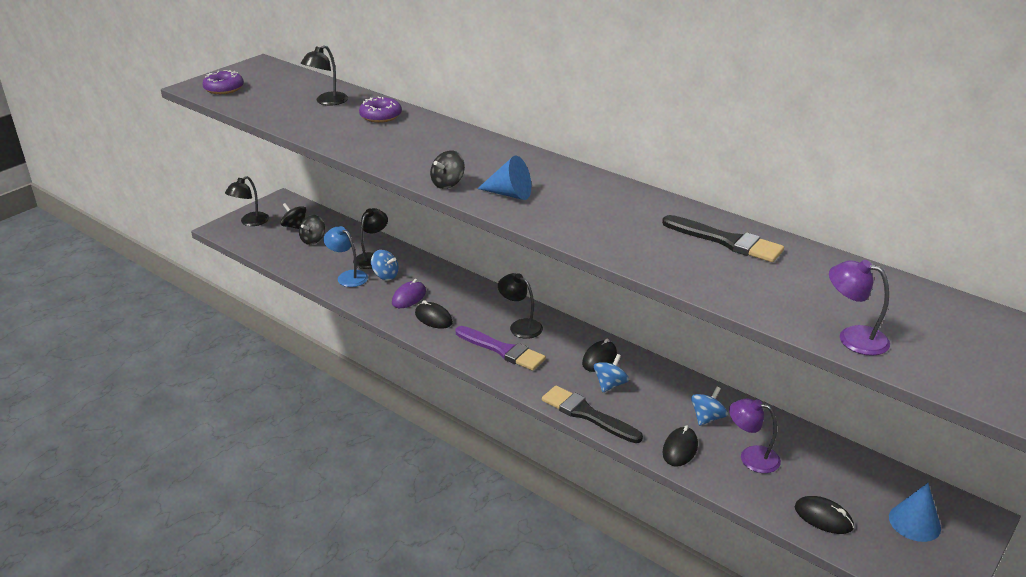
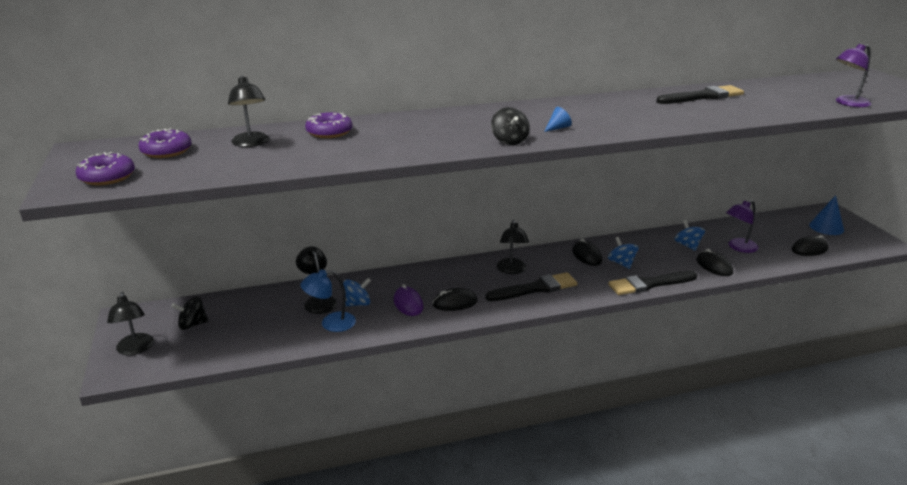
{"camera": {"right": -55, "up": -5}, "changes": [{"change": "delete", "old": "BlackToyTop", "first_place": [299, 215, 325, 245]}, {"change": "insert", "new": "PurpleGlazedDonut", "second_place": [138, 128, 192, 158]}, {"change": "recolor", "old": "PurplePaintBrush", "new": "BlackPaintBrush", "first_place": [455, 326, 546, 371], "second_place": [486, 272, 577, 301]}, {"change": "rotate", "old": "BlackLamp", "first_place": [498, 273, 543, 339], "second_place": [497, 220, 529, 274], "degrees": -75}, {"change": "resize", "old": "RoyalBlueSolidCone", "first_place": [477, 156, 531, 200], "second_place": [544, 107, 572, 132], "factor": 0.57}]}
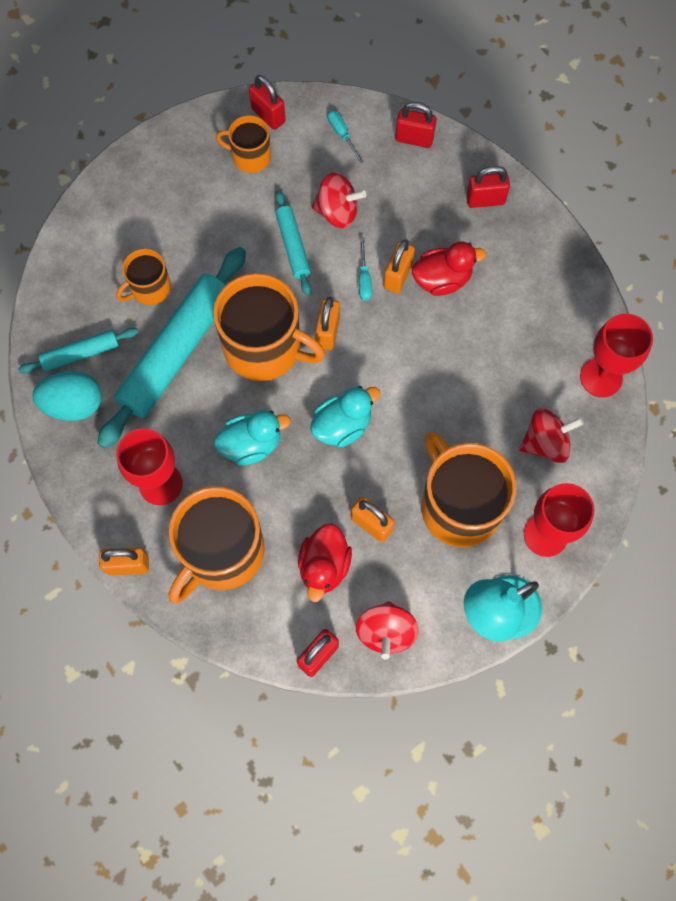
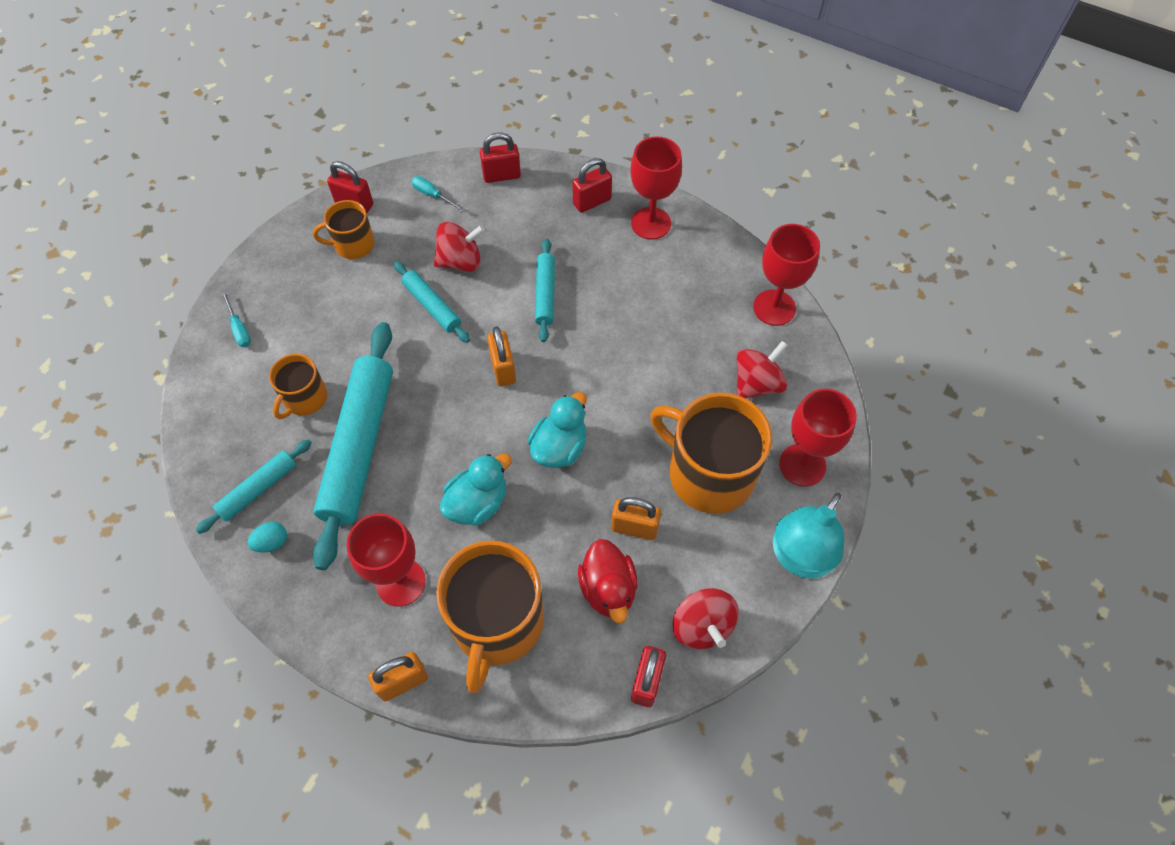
{"camera": {"right": -25, "up": -10}, "changes": [{"change": "delete", "old": "OrangeColouredCoffeeMug", "first_place": [213, 273, 325, 381]}, {"change": "delete", "old": "RedRubberDuck", "first_place": [412, 241, 486, 296]}, {"change": "insert", "new": "RedChalice", "second_place": [630, 136, 682, 240]}, {"change": "move", "old": "AquaFlatScrewdriver", "first_place": [359, 237, 372, 301], "second_place": [221, 291, 251, 347]}, {"change": "replace", "old": "OrangeColouredSmallLock", "new": "AquaDoughRoller", "first_place": [384, 239, 415, 293], "second_place": [535, 239, 555, 342]}, {"change": "resize", "old": "AquaEgg", "first_place": [32, 371, 102, 421], "second_place": [247, 522, 287, 553], "factor": 0.51}]}
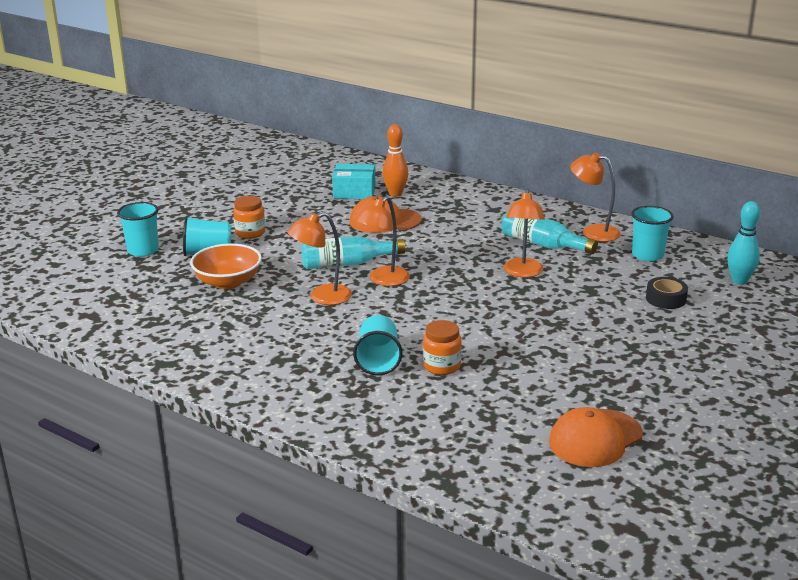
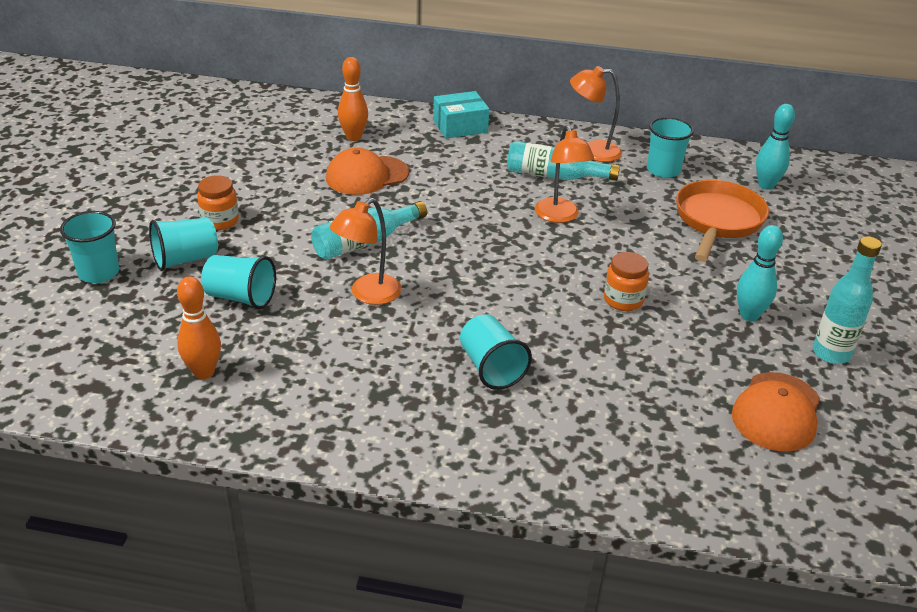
{"camera": {"right": -25, "up": 10}, "changes": [{"change": "delete", "old": "OrangeColouredLamp", "first_place": [355, 196, 410, 286]}, {"change": "insert", "new": "OrangeColouredBowlingPin", "second_place": [177, 276, 221, 379]}, {"change": "insert", "new": "AquaBowlingPin", "second_place": [737, 225, 783, 321]}, {"change": "insert", "new": "AquaDrinkBottle", "second_place": [813, 236, 882, 364]}, {"change": "move", "old": "AquaBox", "first_place": [332, 164, 376, 199], "second_place": [433, 91, 489, 139]}, {"change": "move", "old": "OrangeColouredPreserveJar", "first_place": [423, 320, 462, 375], "second_place": [604, 252, 649, 311]}, {"change": "replace", "old": "OrangeColouredDeepDish", "new": "AquaBeaker", "first_place": [190, 243, 262, 289], "second_place": [201, 255, 276, 309]}, {"change": "replace", "old": "BlackStickyTape", "new": "OrangeColouredFryingPan", "first_place": [646, 277, 688, 309], "second_place": [676, 180, 769, 262]}]}
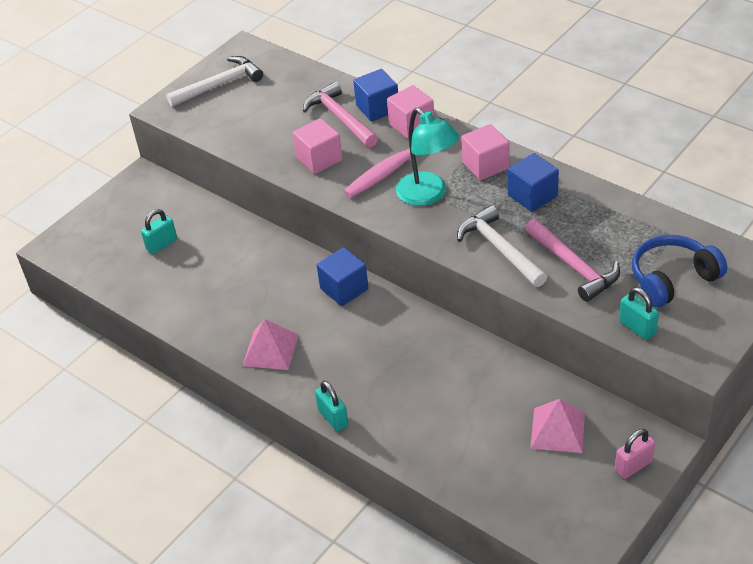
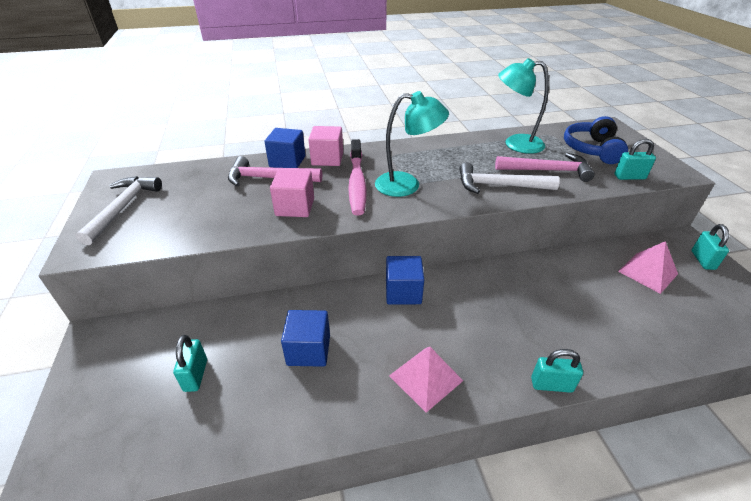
{"camera": {"right": -55, "up": -5}, "changes": [{"change": "delete", "old": "RosePinkBlock", "first_place": [461, 124, 509, 180]}, {"change": "insert", "new": "AquaLamp", "second_place": [498, 58, 549, 154]}, {"change": "move", "old": "RoyalBlueBlock", "first_place": [508, 153, 559, 212], "second_place": [281, 310, 330, 367]}, {"change": "recolor", "old": "RosePinkSmallLock", "new": "AquaSmallLock", "first_place": [615, 429, 655, 479], "second_place": [692, 224, 729, 270]}]}
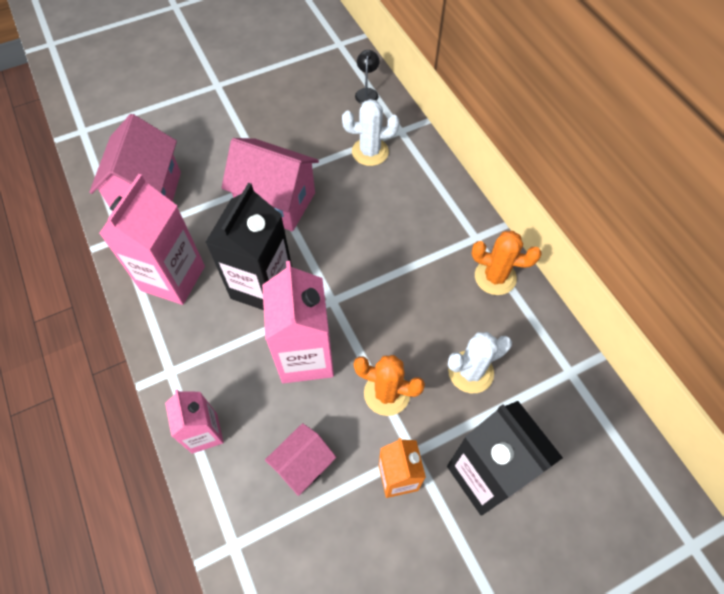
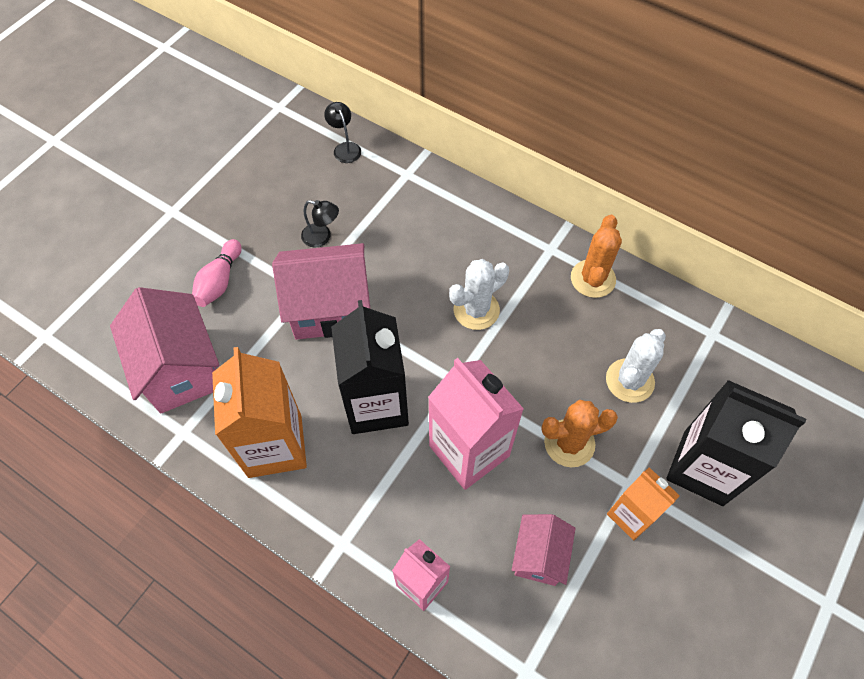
{"camera": {"right": -30, "up": 0}, "changes": [{"change": "insert", "new": "RosePinkBowlingPin", "second_place": [192, 239, 242, 307]}, {"change": "insert", "new": "BlackLamp", "second_place": [301, 200, 339, 247]}, {"change": "move", "old": "SnowWhiteCactus", "first_place": [342, 99, 400, 166], "second_place": [449, 259, 509, 330]}, {"change": "recolor", "old": "RosePinkJuiceCarton", "new": "OrangeColouredJuiceCarton", "first_place": [99, 174, 205, 305], "second_place": [212, 347, 307, 478]}, {"change": "rotate", "old": "OrangeColouredCactus", "first_place": [472, 231, 542, 295], "second_place": [571, 215, 622, 298], "degrees": -60}]}
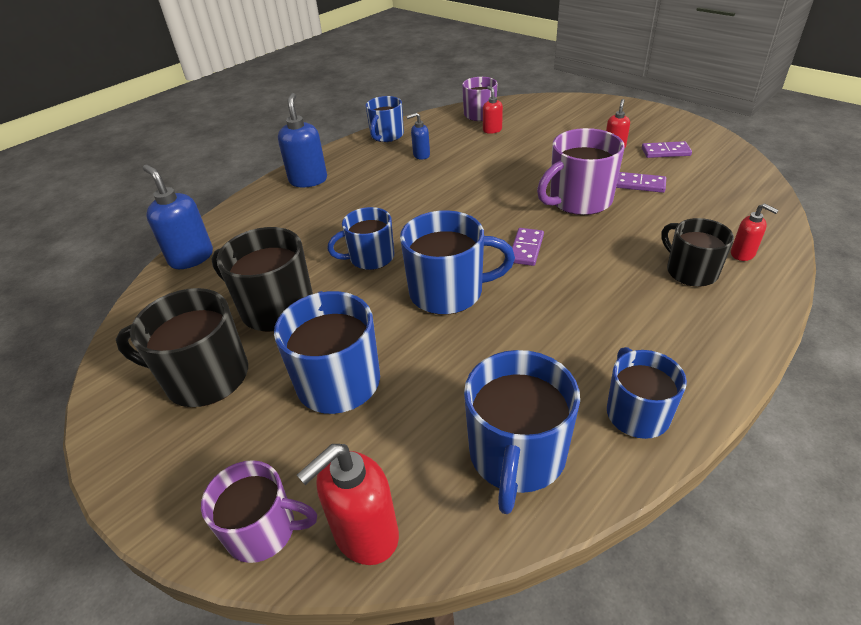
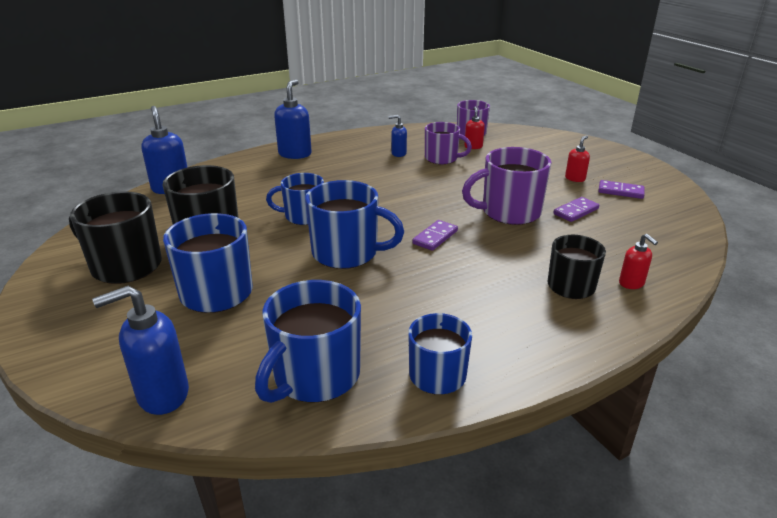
{"camera": {"right": 15, "up": -10}, "changes": [{"change": "delete", "old": "RoyalBlueCoffeeMug", "first_place": [365, 96, 404, 142]}, {"change": "move", "old": "PurpleCoffeeMug", "first_place": [201, 460, 317, 563], "second_place": [425, 122, 472, 164]}, {"change": "recolor", "old": "RedSoapDispenser", "new": "RoyalBlueSoapDispenser", "first_place": [297, 444, 399, 565], "second_place": [92, 286, 189, 415]}, {"change": "rotate", "old": "PurpleDomino", "first_place": [616, 172, 666, 193], "second_place": [553, 197, 599, 222], "degrees": -75}]}
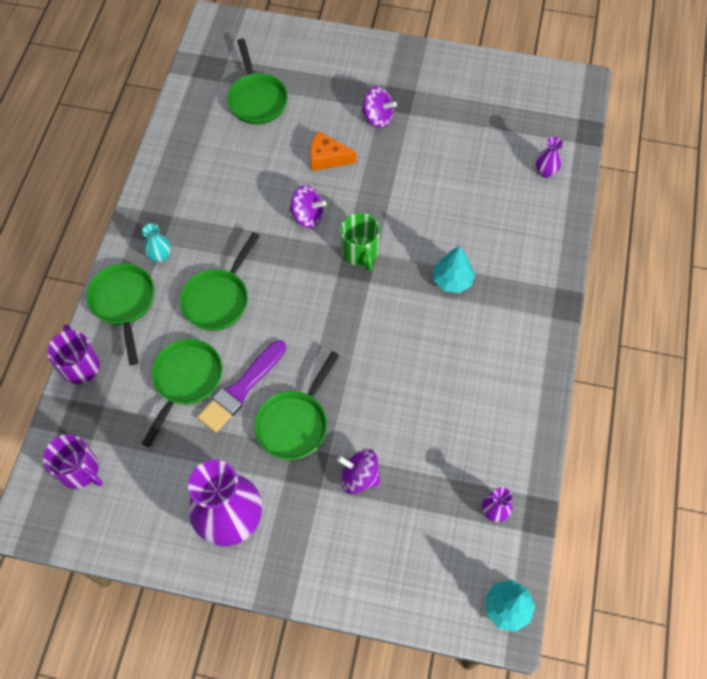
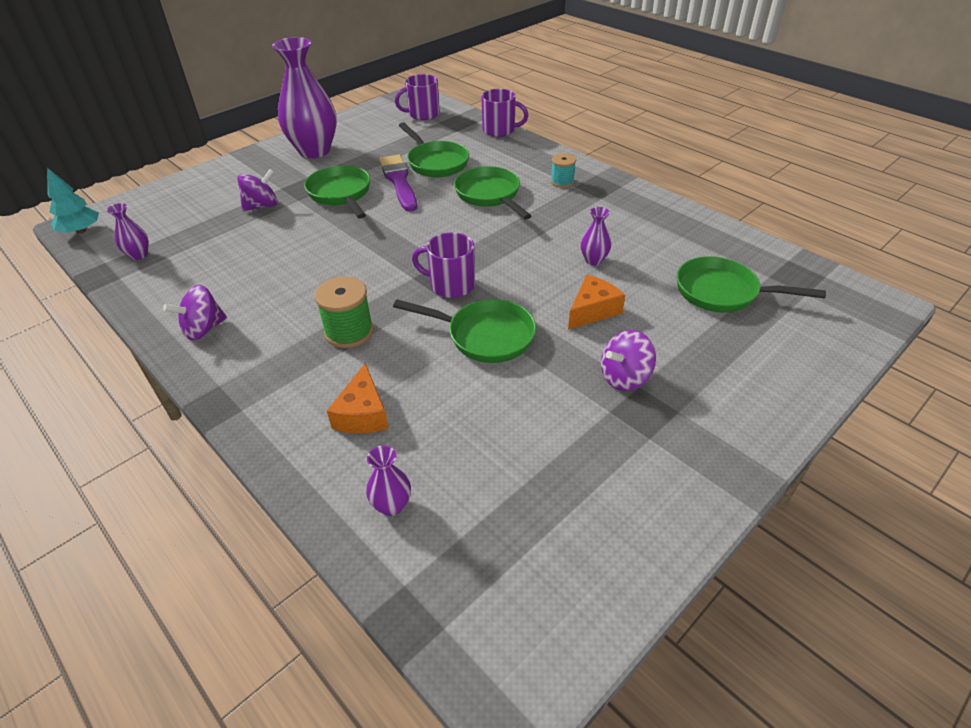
{"camera": {"right": 125, "up": -20}, "changes": [{"change": "insert", "new": "OrangeColouredPieceOfCheese", "second_place": [327, 363, 389, 433]}, {"change": "insert", "new": "PurpleTallVase", "second_place": [580, 207, 611, 265]}, {"change": "move", "old": "GreenFryingPan", "first_place": [86, 263, 155, 365], "second_place": [393, 299, 536, 363]}, {"change": "move", "old": "PurpleToyTop", "first_place": [290, 185, 326, 228], "second_place": [163, 285, 227, 340]}, {"change": "replace", "old": "AquaTallVase", "new": "AquaBobbin", "first_place": [142, 223, 171, 263], "second_place": [551, 153, 576, 188]}, {"change": "replace", "old": "AquaTree", "new": "GreenBobbin", "first_place": [433, 246, 475, 293], "second_place": [315, 276, 374, 348]}, {"change": "recolor", "old": "GreenCoffeeMug", "new": "PurpleCoffeeMug", "first_place": [340, 213, 380, 271], "second_place": [412, 232, 475, 298]}]}
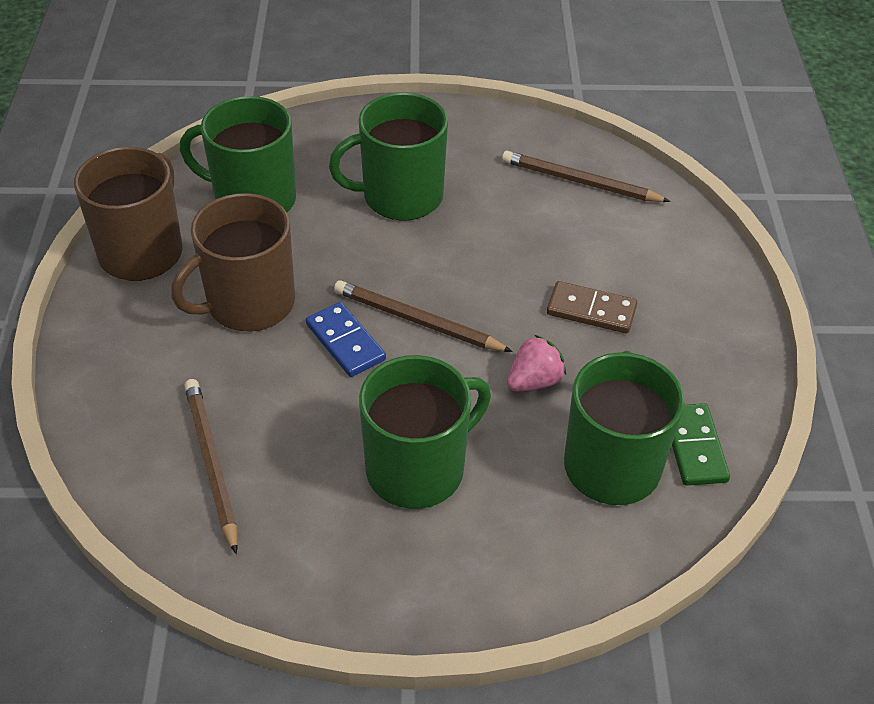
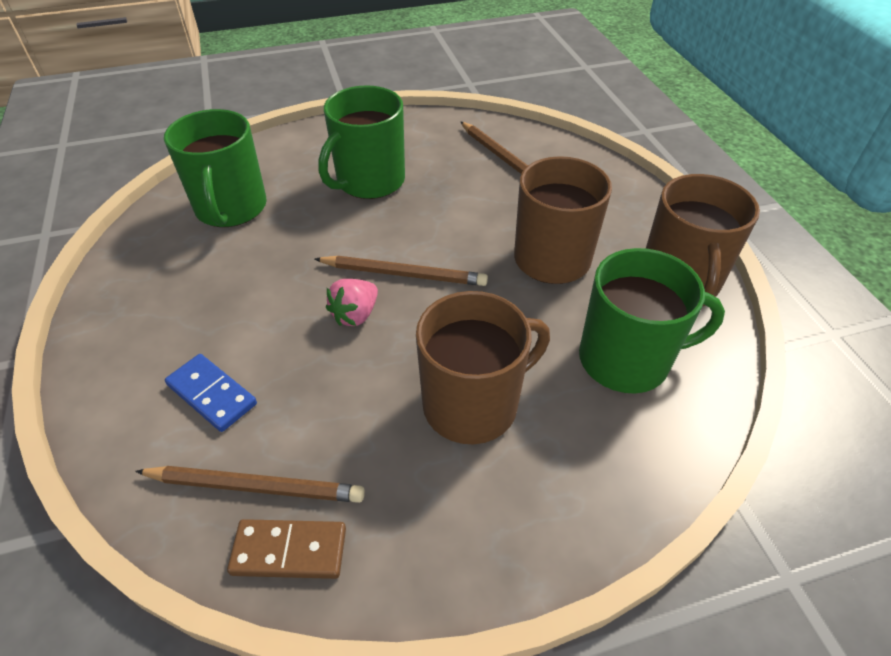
{"camera": {"right": 165, "up": 0}, "changes": [{"change": "delete", "old": "GreenDomino", "first_place": [672, 403, 730, 486]}, {"change": "move", "old": "RoyalBlueDomino", "first_place": [306, 302, 386, 377], "second_place": [165, 354, 257, 432]}, {"change": "move", "old": "RosePinkToyStrawberry", "first_place": [507, 335, 566, 391], "second_place": [326, 279, 378, 326]}, {"change": "move", "old": "RussetDomino", "first_place": [547, 281, 637, 333], "second_place": [227, 519, 346, 579]}, {"change": "recolor", "old": "GreenCoffeeMug", "new": "RussetCoffeeMug", "first_place": [329, 93, 448, 221], "second_place": [416, 291, 550, 444]}]}
